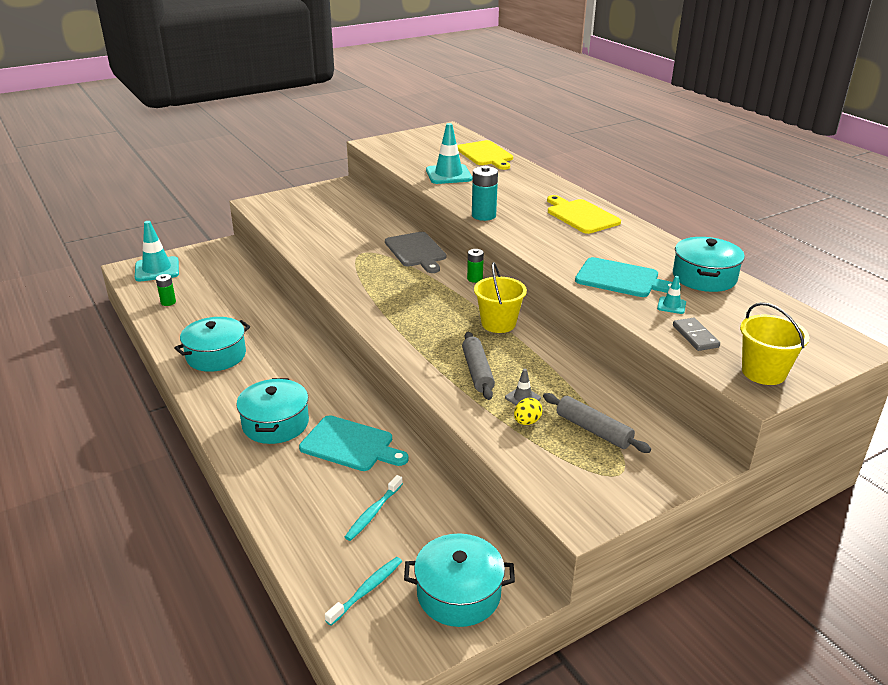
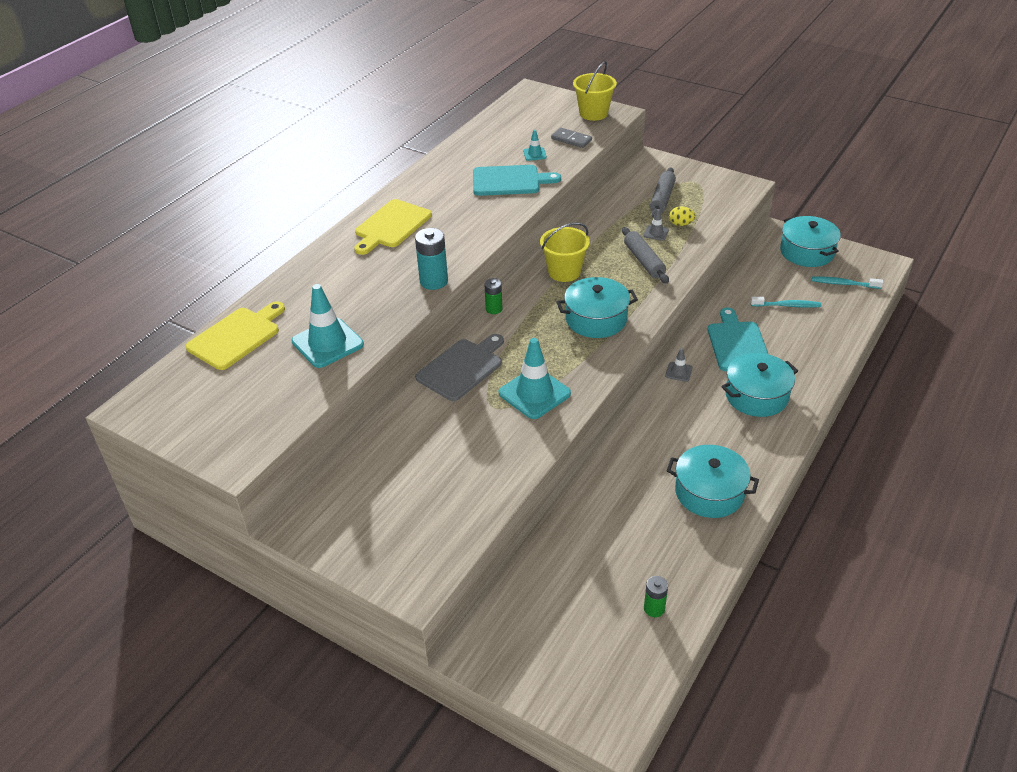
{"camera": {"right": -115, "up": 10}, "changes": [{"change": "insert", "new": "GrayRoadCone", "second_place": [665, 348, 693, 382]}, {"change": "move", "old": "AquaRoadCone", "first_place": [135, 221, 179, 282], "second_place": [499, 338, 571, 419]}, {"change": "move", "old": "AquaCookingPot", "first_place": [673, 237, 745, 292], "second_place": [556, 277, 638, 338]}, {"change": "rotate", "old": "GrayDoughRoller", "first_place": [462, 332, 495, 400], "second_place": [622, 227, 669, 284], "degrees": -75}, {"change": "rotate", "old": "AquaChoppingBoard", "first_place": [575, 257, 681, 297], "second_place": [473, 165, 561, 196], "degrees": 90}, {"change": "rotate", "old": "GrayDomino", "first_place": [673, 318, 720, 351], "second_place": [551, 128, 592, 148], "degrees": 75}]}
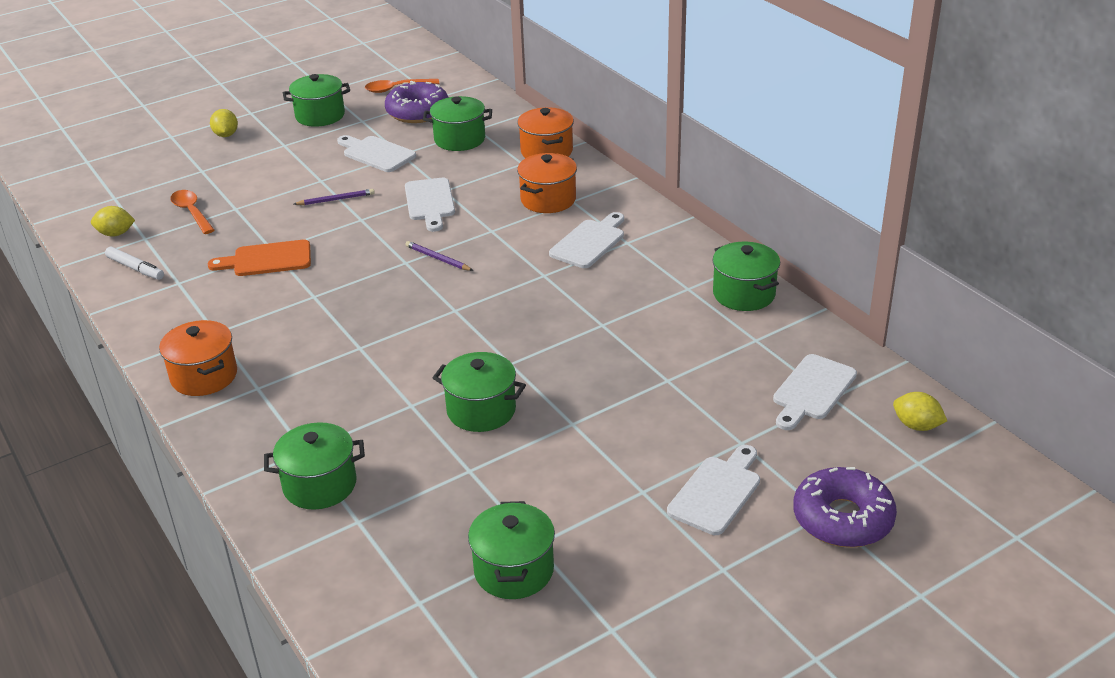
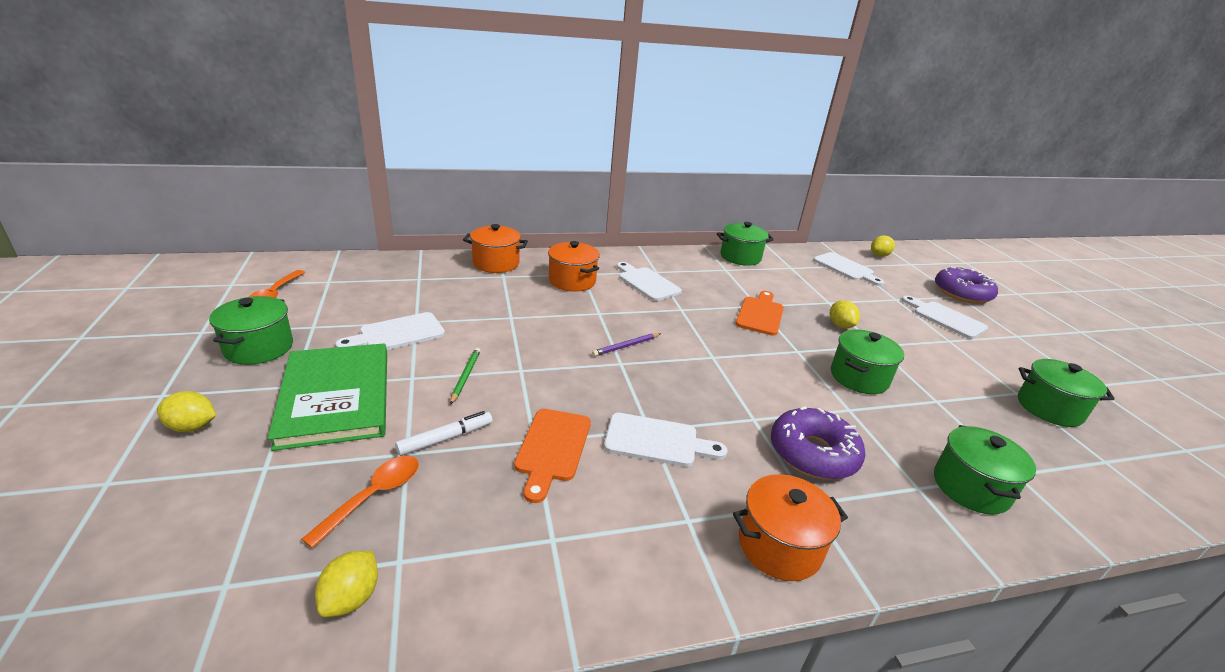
{"camera": {"right": -75, "up": -5}, "changes": [{"change": "delete", "old": "GreenCookingPot", "first_place": [423, 96, 492, 151]}, {"change": "insert", "new": "GreenHardcover", "second_place": [267, 343, 387, 451]}, {"change": "insert", "new": "OrangeColouredChoppingBoard", "second_place": [736, 291, 784, 336]}, {"change": "insert", "new": "BrightYellowCitrusFruit", "second_place": [830, 300, 860, 328]}, {"change": "move", "old": "SnowWhiteMarker", "first_place": [105, 247, 164, 280], "second_place": [395, 411, 493, 456]}, {"change": "move", "old": "PurpleGlazedDonut", "first_place": [385, 81, 449, 123], "second_place": [771, 406, 865, 480]}, {"change": "move", "old": "SnowWhiteChoppingBoard", "first_place": [405, 178, 455, 232], "second_place": [604, 413, 728, 467]}, {"change": "recolor", "old": "PurpleLeadPencil", "new": "GreenLeadPencil", "first_place": [293, 189, 375, 205], "second_place": [450, 348, 481, 405]}, {"change": "rotate", "old": "OrangeColouredTeaspoon", "first_place": [170, 190, 214, 234], "second_place": [301, 456, 419, 548], "degrees": 135}]}
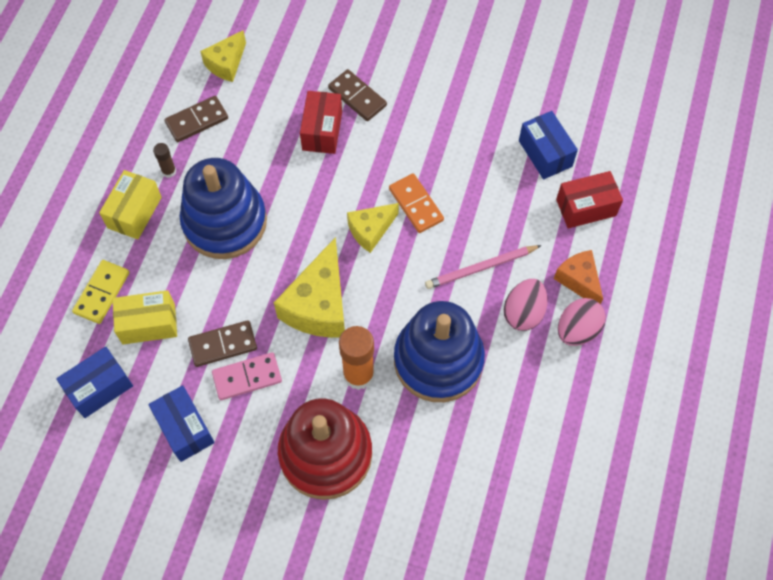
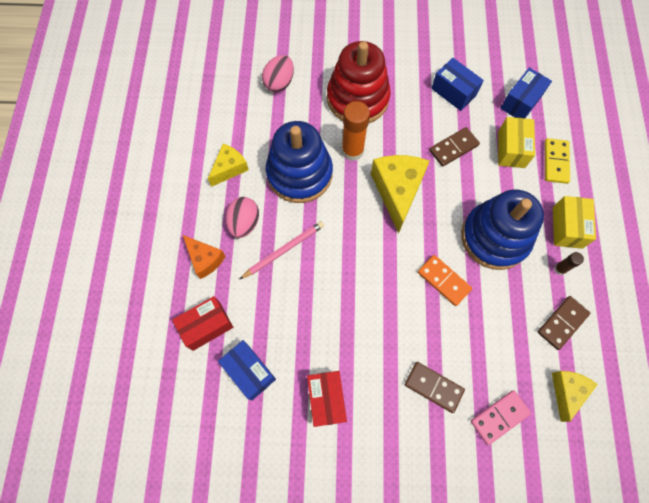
{"camera": {"right": 165, "up": 5}, "changes": [{"change": "move", "old": "RosePinkDomino", "first_place": [212, 352, 282, 400], "second_place": [471, 390, 531, 445]}, {"change": "move", "old": "RedBox", "first_place": [300, 91, 342, 154], "second_place": [307, 371, 347, 427]}, {"change": "move", "old": "BrightYellowPieceOfCheese", "first_place": [347, 203, 399, 253], "second_place": [208, 144, 249, 187]}, {"change": "move", "old": "OrangeColouredDomino", "first_place": [389, 173, 444, 233], "second_place": [418, 255, 472, 306]}, {"change": "move", "old": "RosePinkEgg", "first_place": [558, 298, 606, 346], "second_place": [262, 55, 294, 92]}, {"change": "rotate", "old": "BrightYellowBox", "first_place": [113, 290, 177, 344], "second_place": [498, 117, 535, 168], "degrees": -60}]}
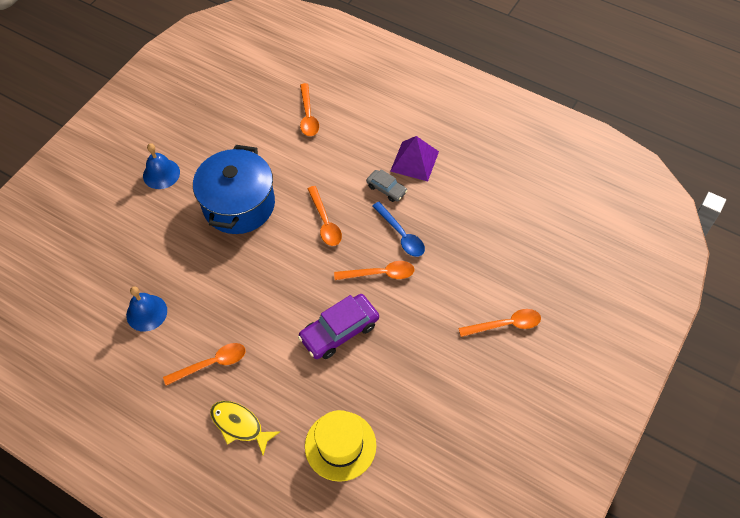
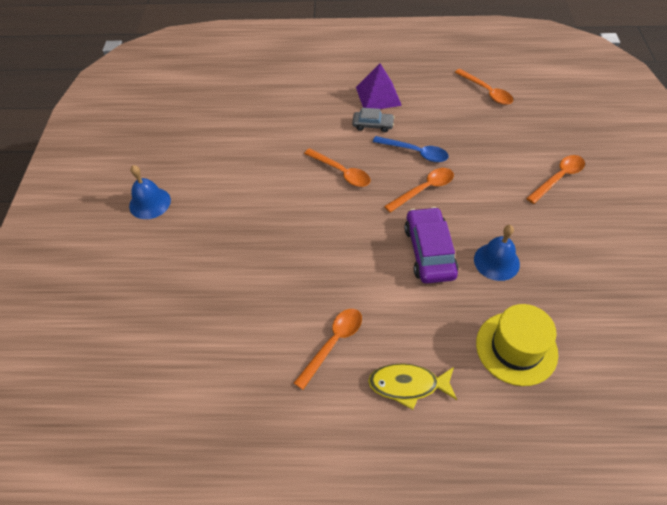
{"camera": {"right": -30, "up": -5}, "changes": [{"change": "delete", "old": "RoyalBlueCookingPot", "first_place": [193, 145, 275, 234]}, {"change": "move", "old": "RoyalBlueHandBell", "first_place": [126, 286, 167, 332], "second_place": [474, 225, 520, 281]}, {"change": "move", "old": "OrangeColouredTeaspoon", "first_place": [300, 83, 319, 136], "second_place": [454, 69, 513, 105]}, {"change": "rotate", "old": "PurpleCar", "first_place": [298, 294, 379, 359], "second_place": [404, 207, 458, 284], "degrees": 150}]}
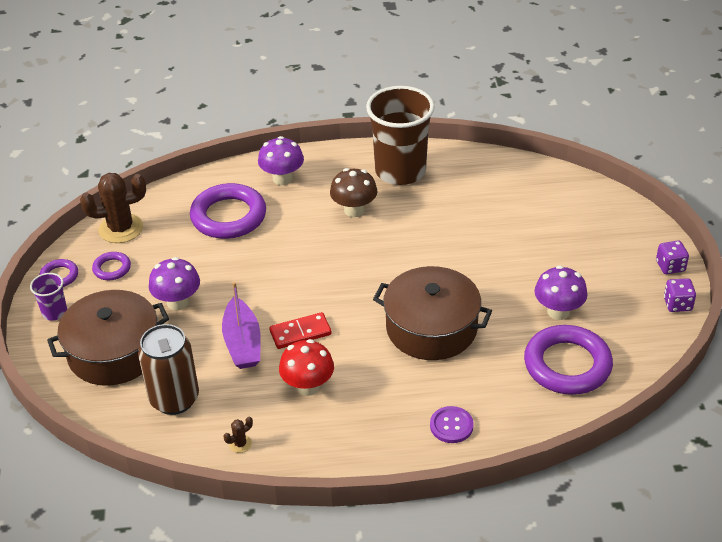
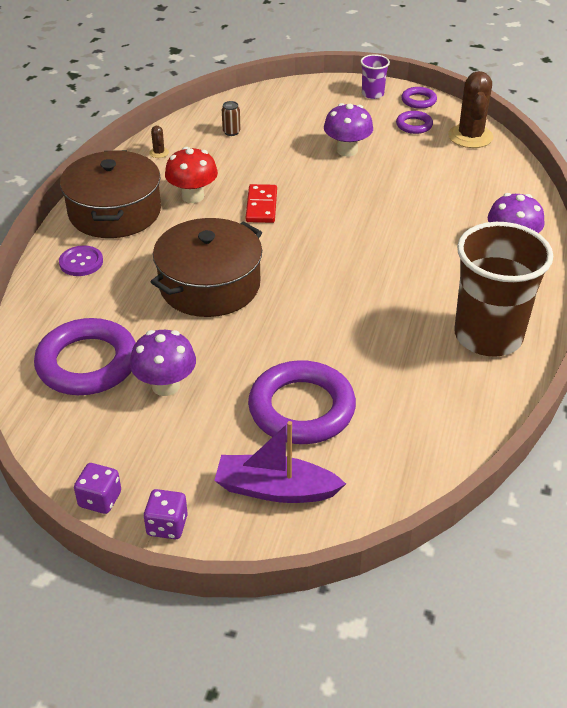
{"camera": {"right": 110, "up": 0}, "changes": [{"change": "delete", "old": "RussetFungus", "first_place": [330, 168, 378, 217]}, {"change": "move", "old": "RussetCookingPot", "first_place": [47, 290, 169, 386], "second_place": [60, 150, 161, 238]}, {"change": "move", "old": "PurpleTorus", "first_place": [190, 183, 266, 239], "second_place": [248, 360, 356, 444]}, {"change": "move", "old": "PurpleBoat", "first_place": [222, 282, 261, 369], "second_place": [214, 421, 346, 503]}, {"change": "resize", "old": "RussetSodaCan", "first_place": [138, 324, 199, 415], "second_place": [222, 101, 241, 136], "factor": 0.41}]}
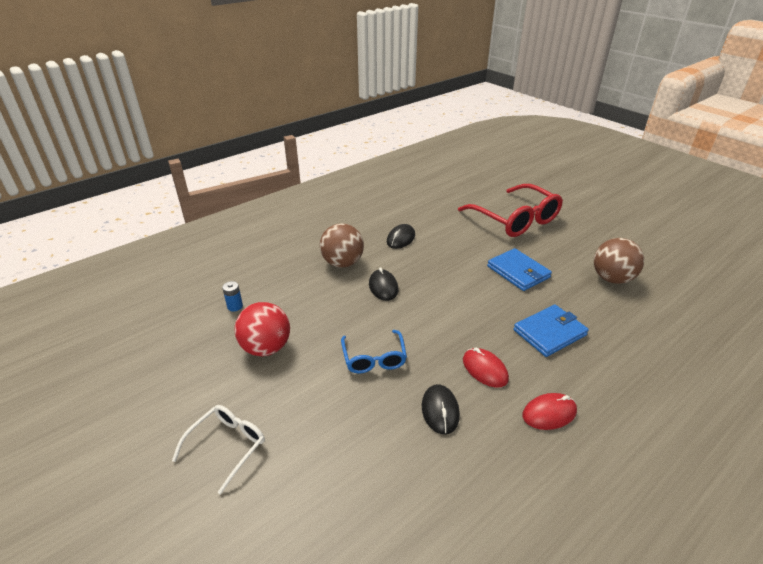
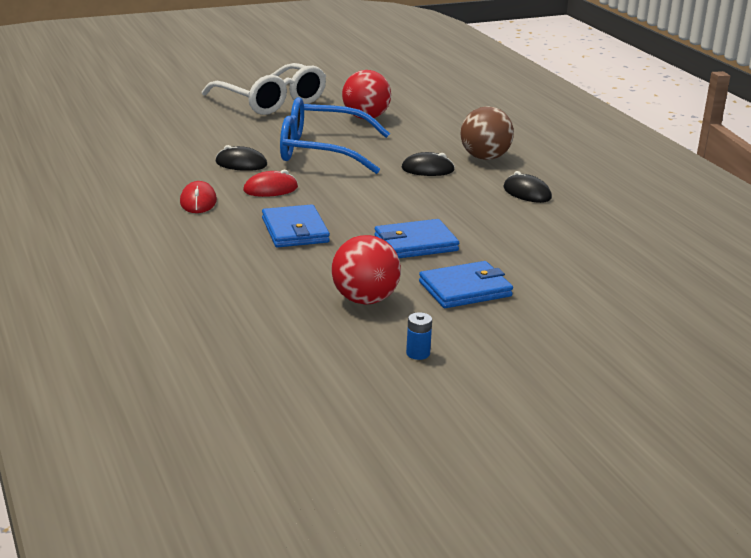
{"camera": {"right": 105, "up": -10}, "changes": [{"change": "delete", "old": "RedEyeglasses", "first_place": [458, 184, 563, 237]}, {"change": "insert", "new": "RoyalBlueWallet", "second_place": [419, 261, 513, 308]}, {"change": "move", "old": "RoyalBluePowerCell", "first_place": [222, 281, 243, 312], "second_place": [406, 312, 432, 360]}, {"change": "recolor", "old": "RussetSphere", "new": "RedSphere", "first_place": [594, 238, 644, 284], "second_place": [332, 235, 401, 304]}, {"change": "resize", "old": "SnowWhiteEyeglasses", "first_place": [172, 405, 265, 495], "second_place": [202, 63, 326, 115], "factor": 1.87}, {"change": "resize", "old": "RoyalBlueEyeglasses", "first_place": [341, 330, 407, 373], "second_place": [280, 97, 390, 174], "factor": 1.87}]}
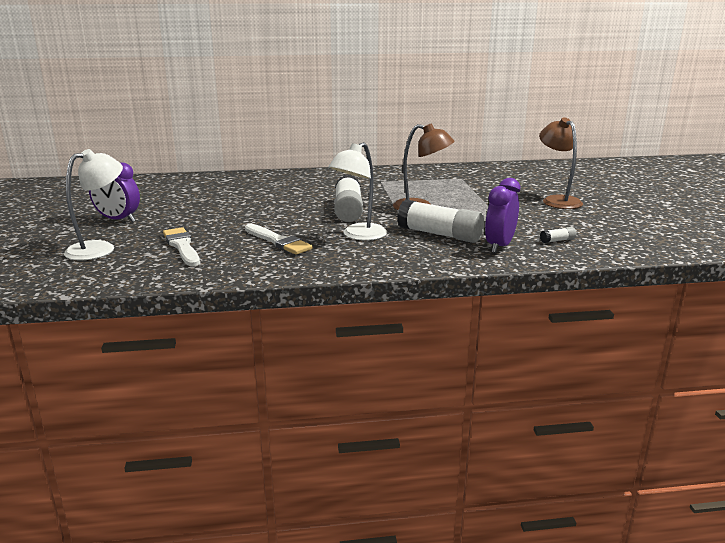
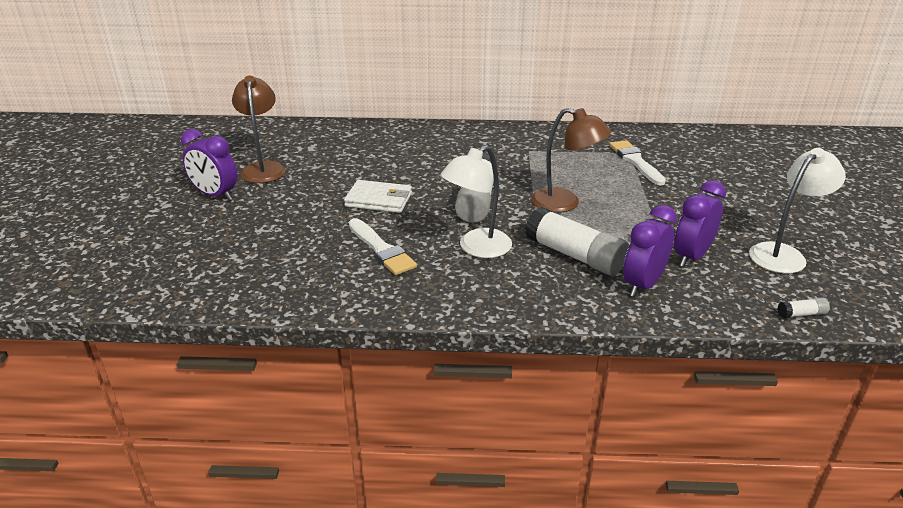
{"camera": {"right": 10, "up": 10}, "changes": [{"change": "insert", "new": "SnowWhiteWallet", "second_place": [344, 180, 412, 213]}, {"change": "insert", "new": "PurpleBedsideClock", "second_place": [674, 180, 726, 267]}, {"change": "move", "old": "SnowWhiteLamp", "first_place": [64, 149, 123, 260], "second_place": [749, 148, 846, 274]}, {"change": "move", "old": "SnowWhitePaintBrush", "first_place": [163, 227, 200, 266], "second_place": [610, 140, 666, 185]}, {"change": "move", "old": "RussetLamp", "first_place": [539, 117, 583, 209], "second_place": [232, 76, 286, 183]}, {"change": "move", "old": "SnowWhiteGlueStick", "first_place": [540, 227, 577, 243], "second_place": [778, 297, 830, 318]}]}
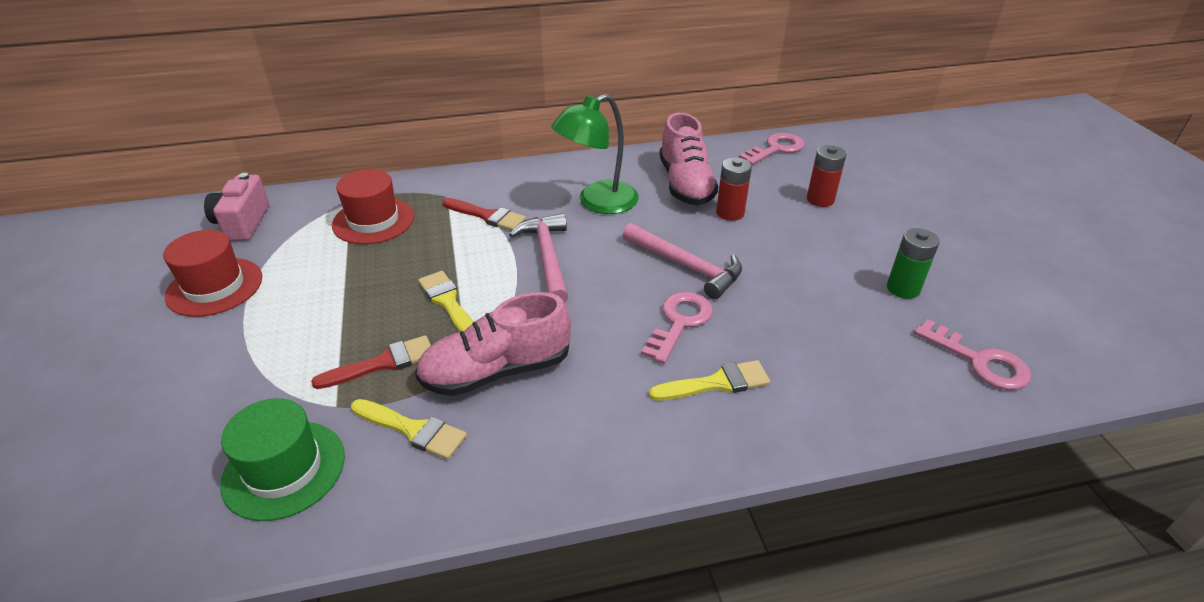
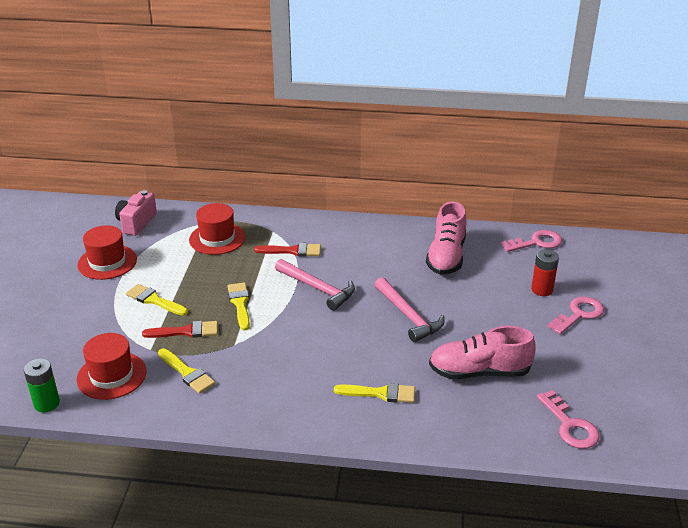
{"camera": {"right": 20, "up": -5}, "changes": [{"change": "delete", "old": "GreenLamp", "first_place": [551, 94, 639, 214]}, {"change": "delete", "old": "RedPowerCell", "first_place": [716, 157, 752, 221]}, {"change": "insert", "new": "BrightYellowPaintBrush", "second_place": [126, 284, 188, 316]}, {"change": "move", "old": "RosePinkShoe", "first_place": [415, 292, 571, 396], "second_place": [429, 326, 536, 379]}, {"change": "move", "old": "RosePinkDoorKey", "first_place": [641, 292, 713, 364], "second_place": [547, 296, 604, 334]}, {"change": "move", "old": "GreenPowerCell", "first_place": [887, 228, 940, 299], "second_place": [24, 359, 60, 413]}, {"change": "recolor", "old": "GreenHat", "new": "RedHat", "first_place": [220, 398, 345, 521], "second_place": [76, 333, 146, 400]}, {"change": "rotate", "old": "RedPaintBrush", "first_place": [443, 198, 526, 231], "second_place": [254, 243, 321, 256], "degrees": -45}, {"change": "rotate", "old": "RosePinkHammer", "first_place": [509, 213, 568, 303], "second_place": [275, 259, 355, 311], "degrees": 120}]}
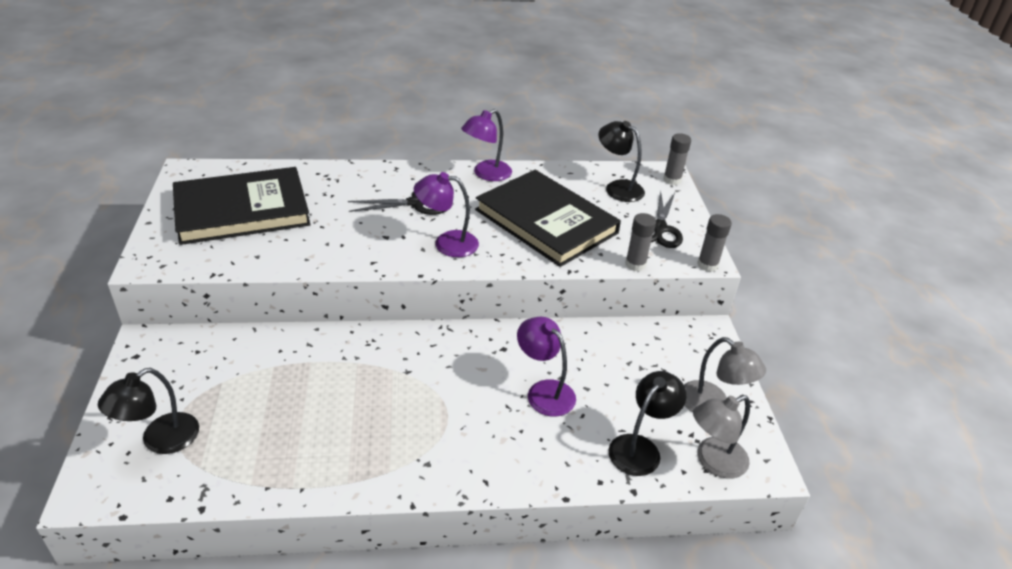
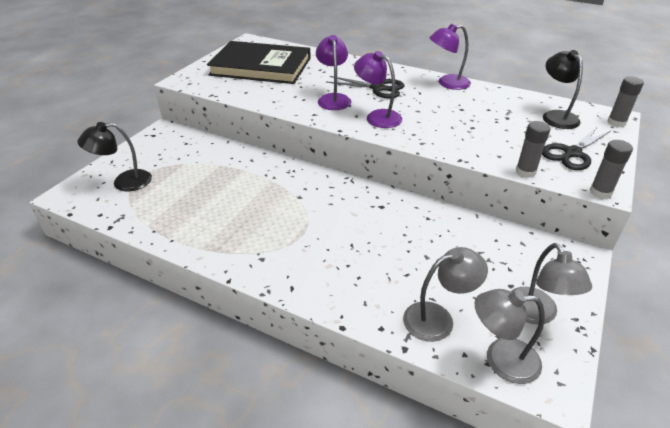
{"camera": {"right": 35, "up": 0}, "changes": [{"change": "delete", "old": "BlackHardcover", "first_place": [475, 170, 621, 267]}, {"change": "move", "old": "PurpleLamp", "first_place": [517, 317, 576, 416], "second_place": [316, 35, 351, 110]}, {"change": "recolor", "old": "BlackLamp", "new": "GrayLamp", "first_place": [609, 371, 686, 476], "second_place": [403, 247, 488, 342]}]}
